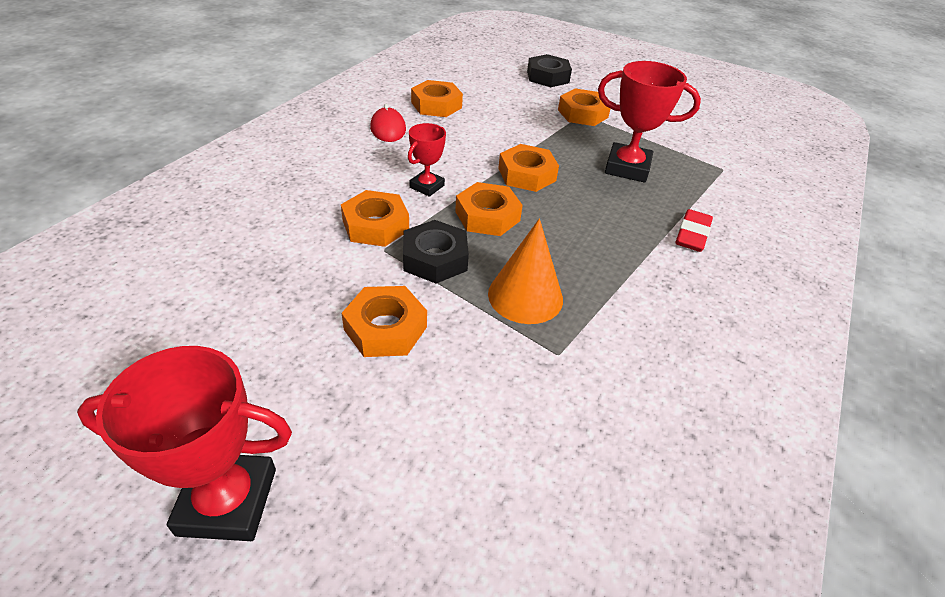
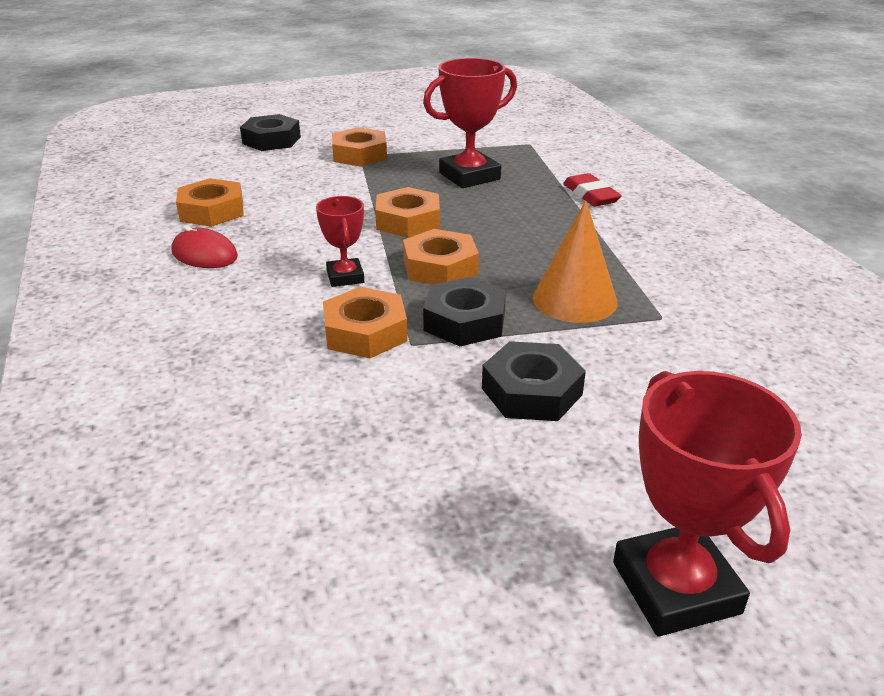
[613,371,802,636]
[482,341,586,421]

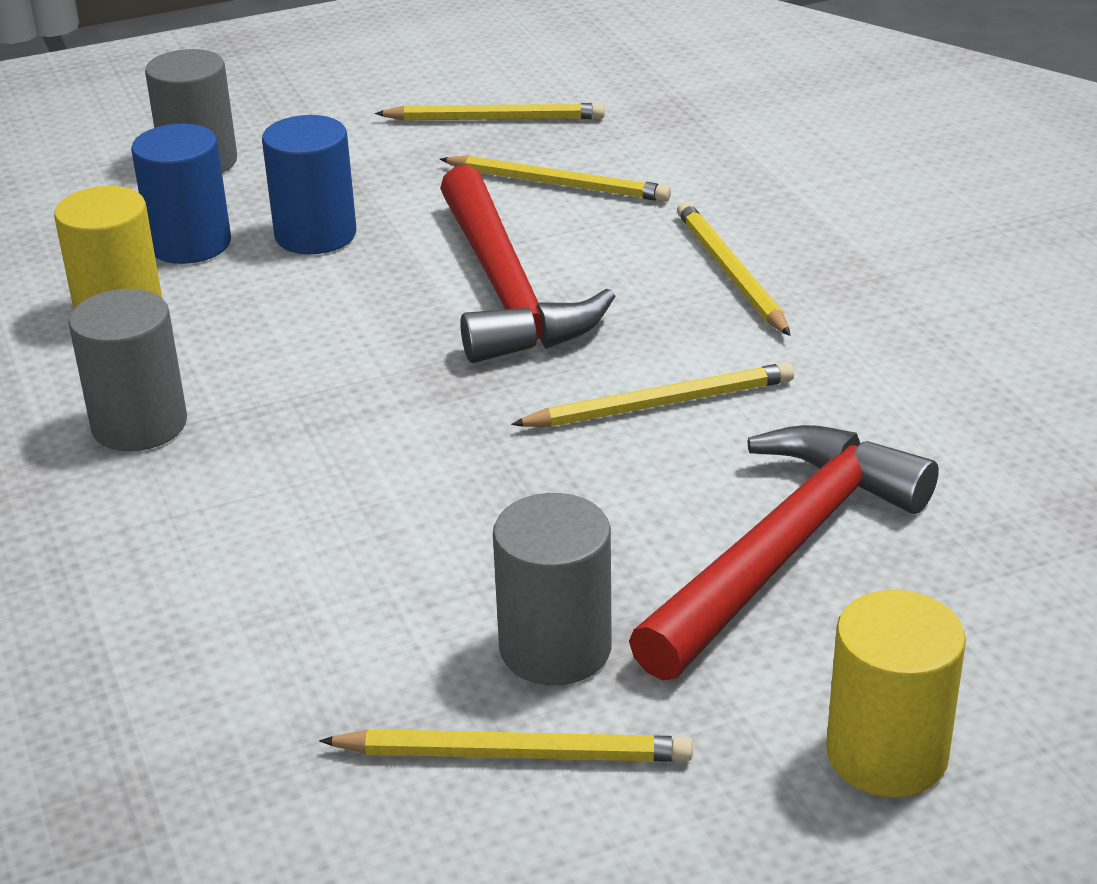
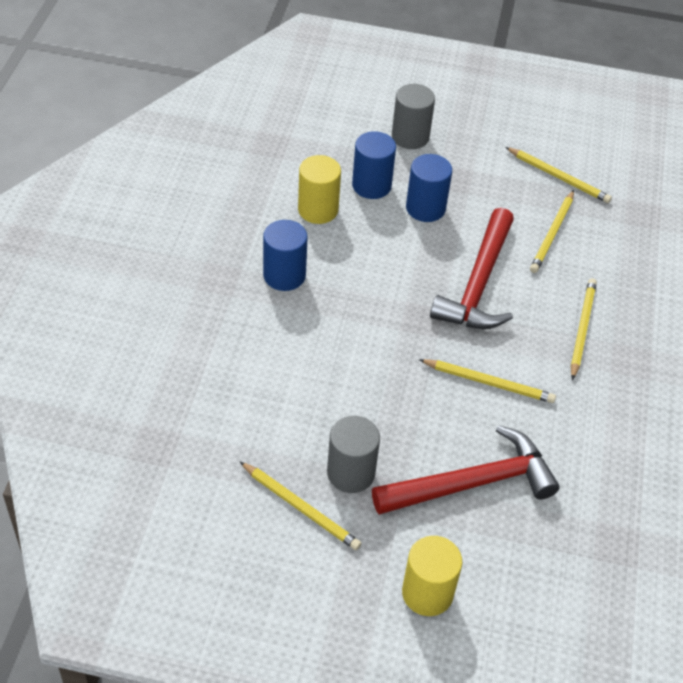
[263,220,308,291]
[530,190,574,273]

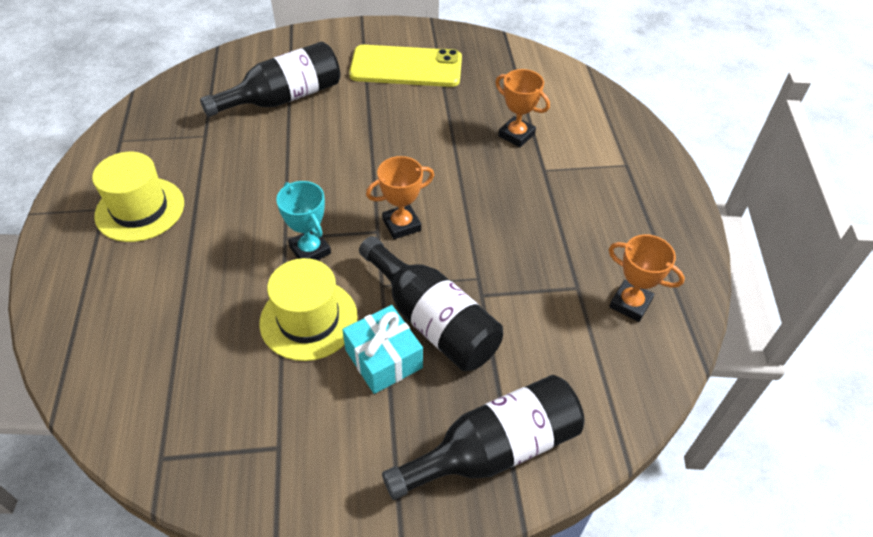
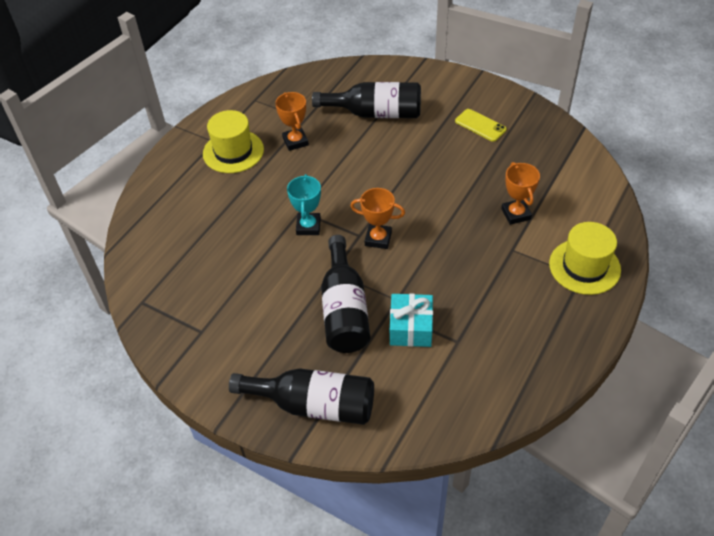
[549,222,621,295]
[390,294,433,347]
[455,109,507,142]
[275,92,309,151]

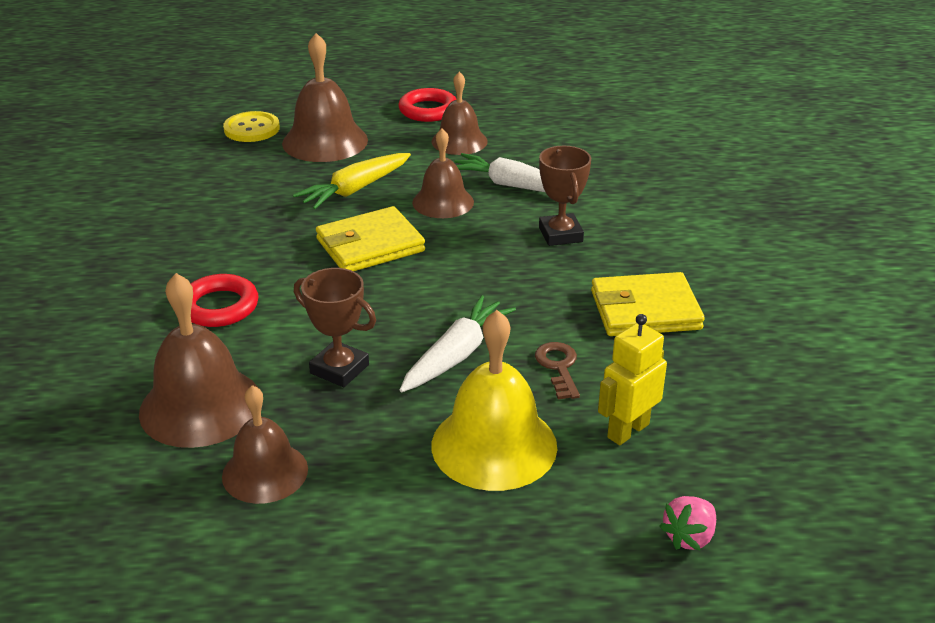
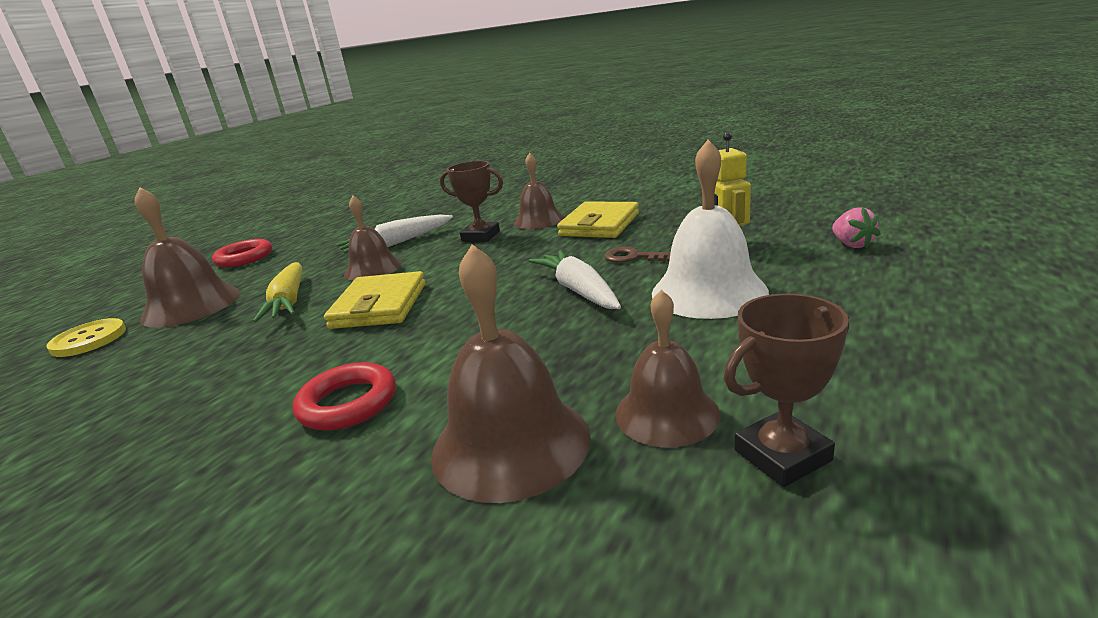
[724,293,849,487]
[652,140,769,319]
[514,153,564,229]

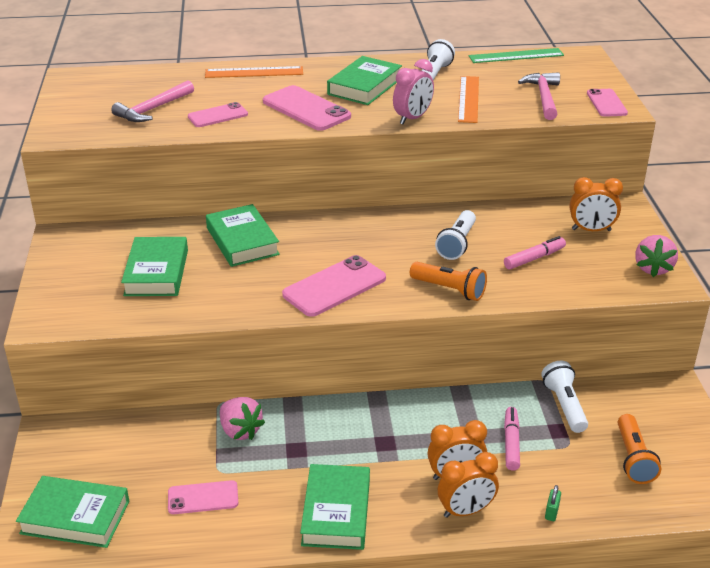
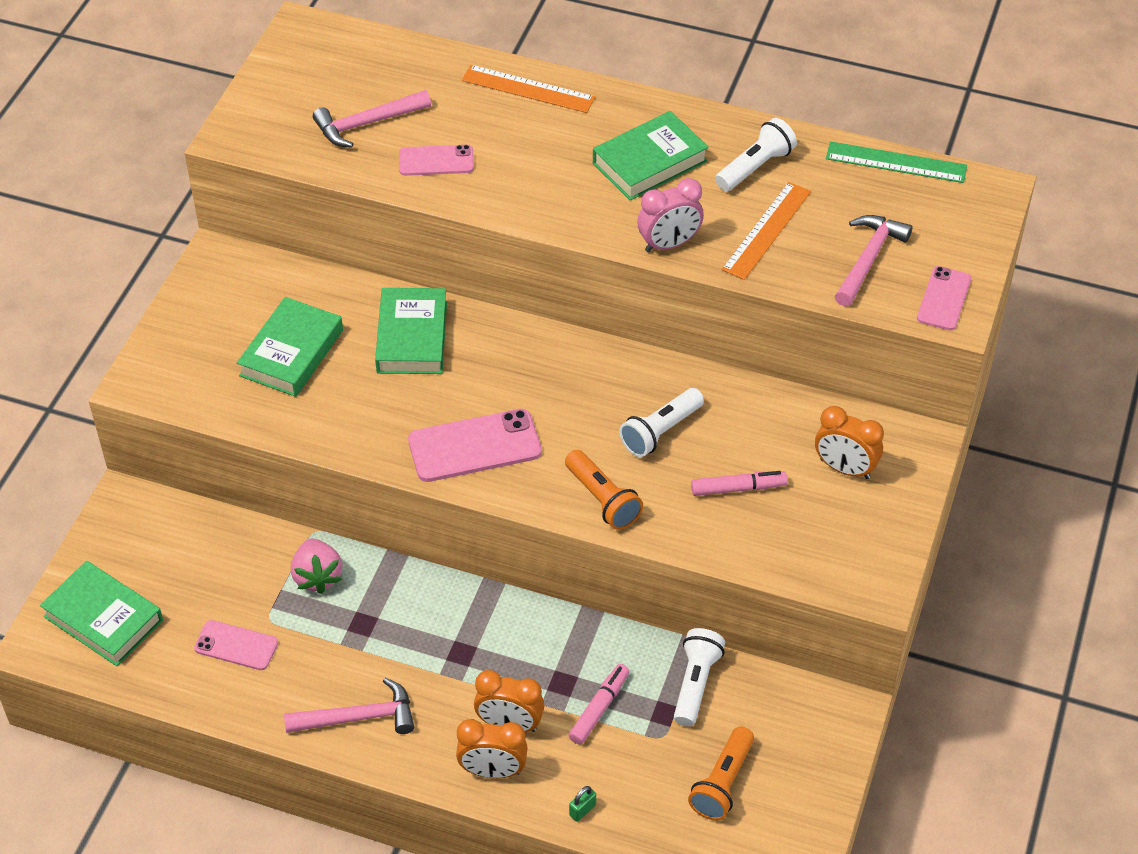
[263,85,351,131] (first image)
[284,678,414,734]
[635,235,678,277] (first image)

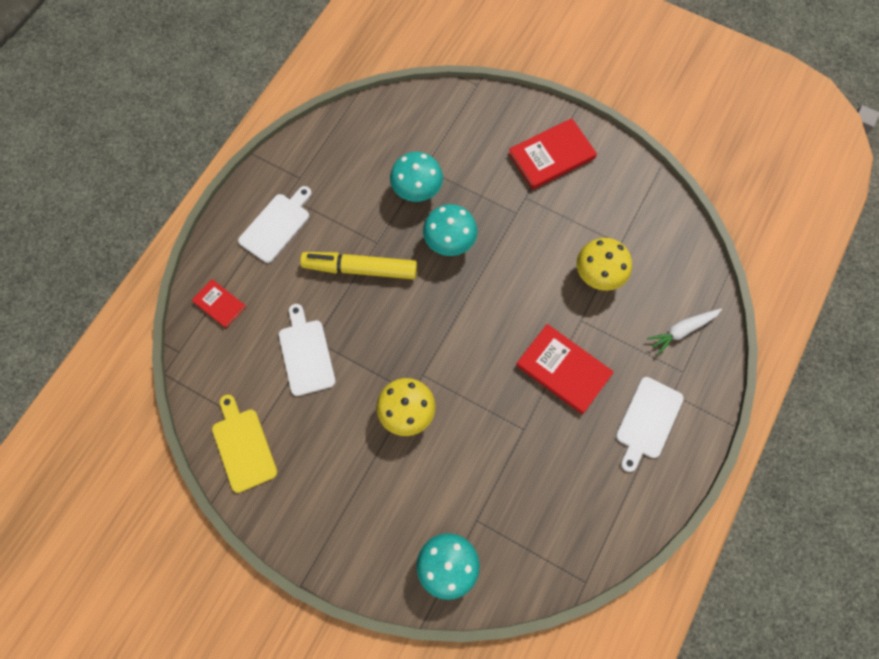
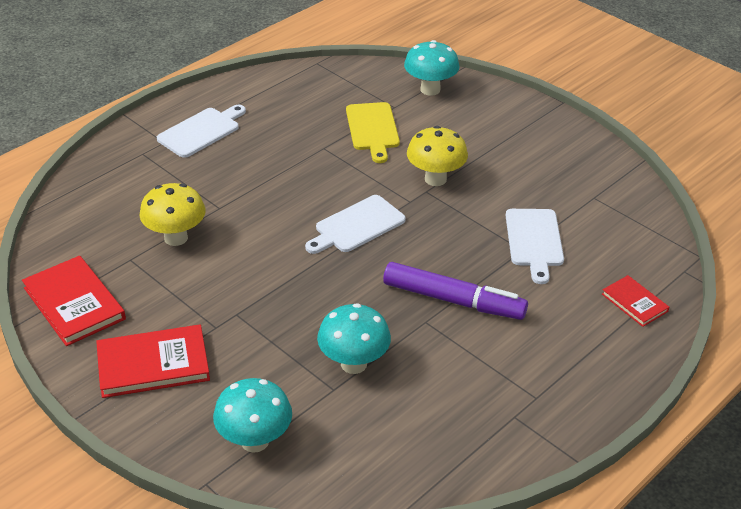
[346,102,400,163]
[305,195,406,254]
[383,262,528,320]
[213,378,292,453]
[22,256,126,346]
[647,309,722,355] (first image)

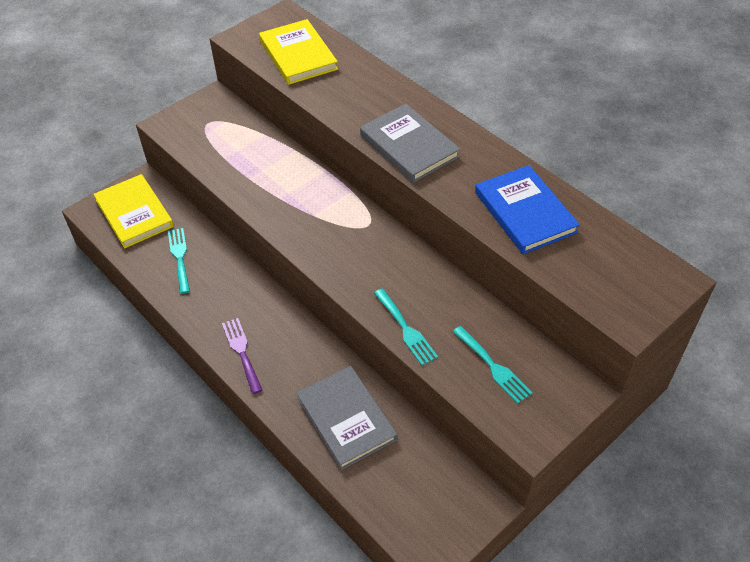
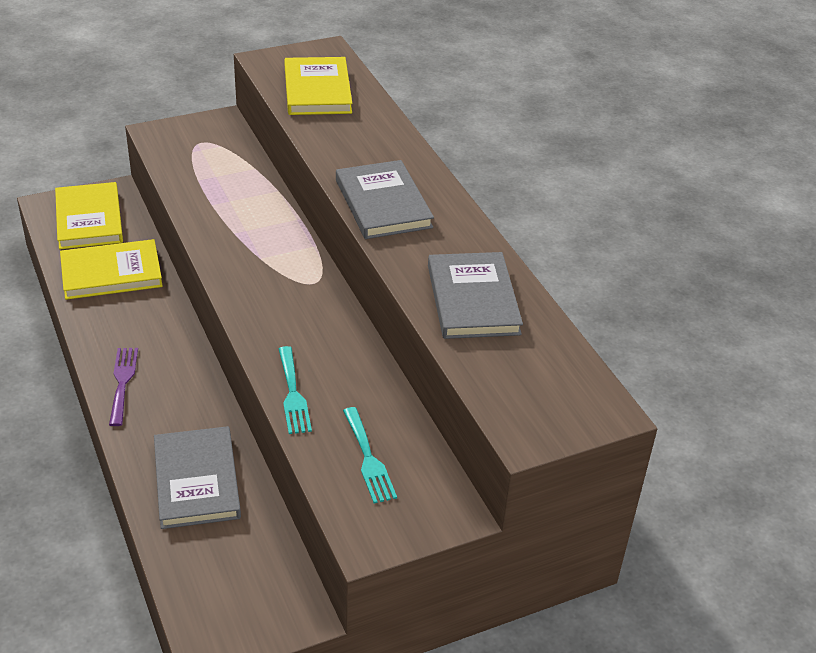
[60,239,163,300]
[428,252,523,339]

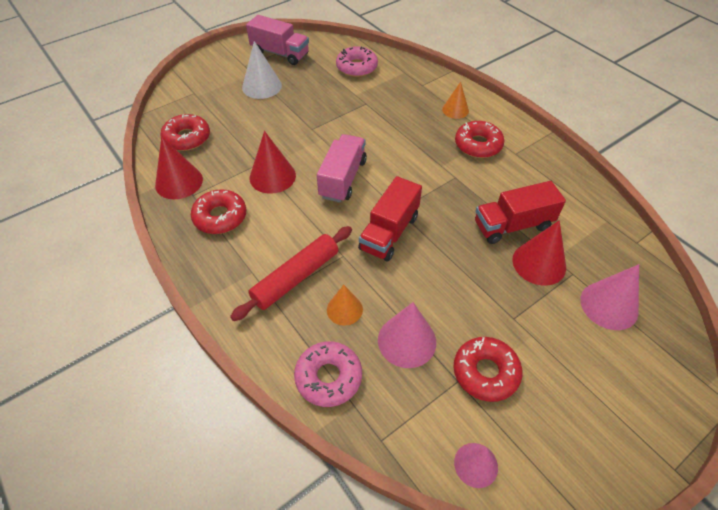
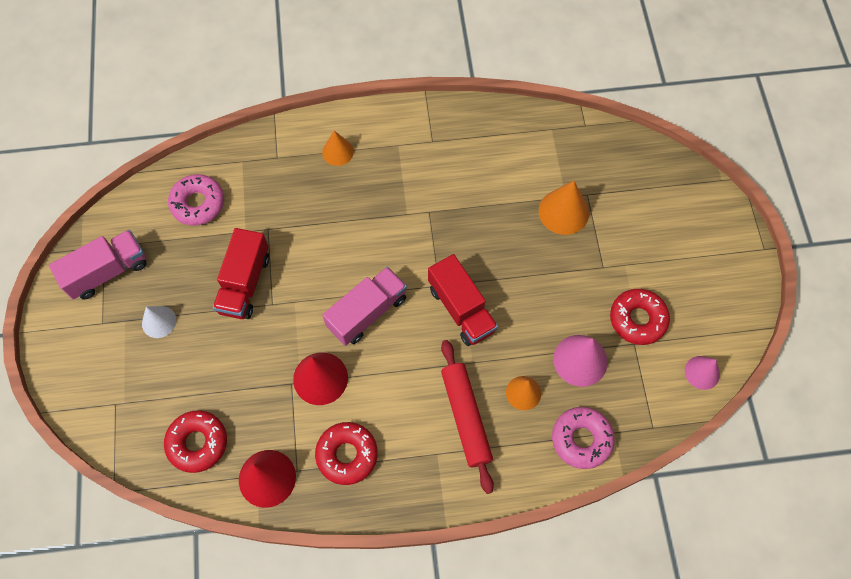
[142,306,176,338]
[322,267,407,346]
[455,121,504,158] (first image)
[213,228,269,319]
[539,181,589,235]
[580,264,639,330] (first image)

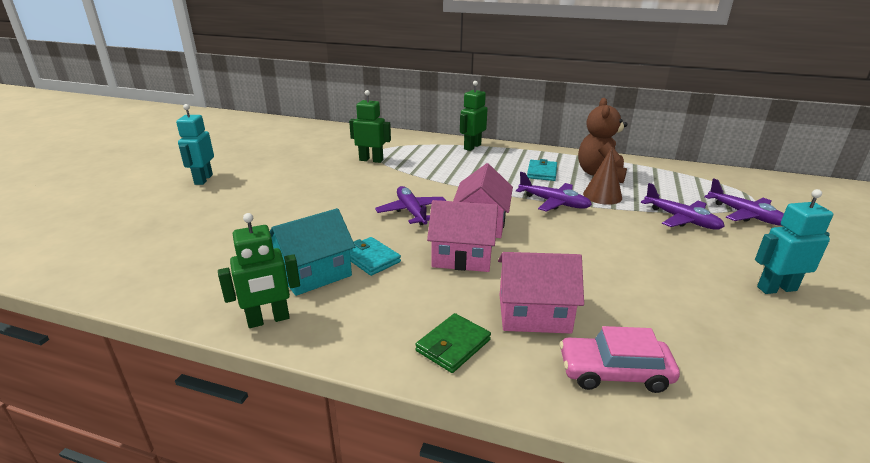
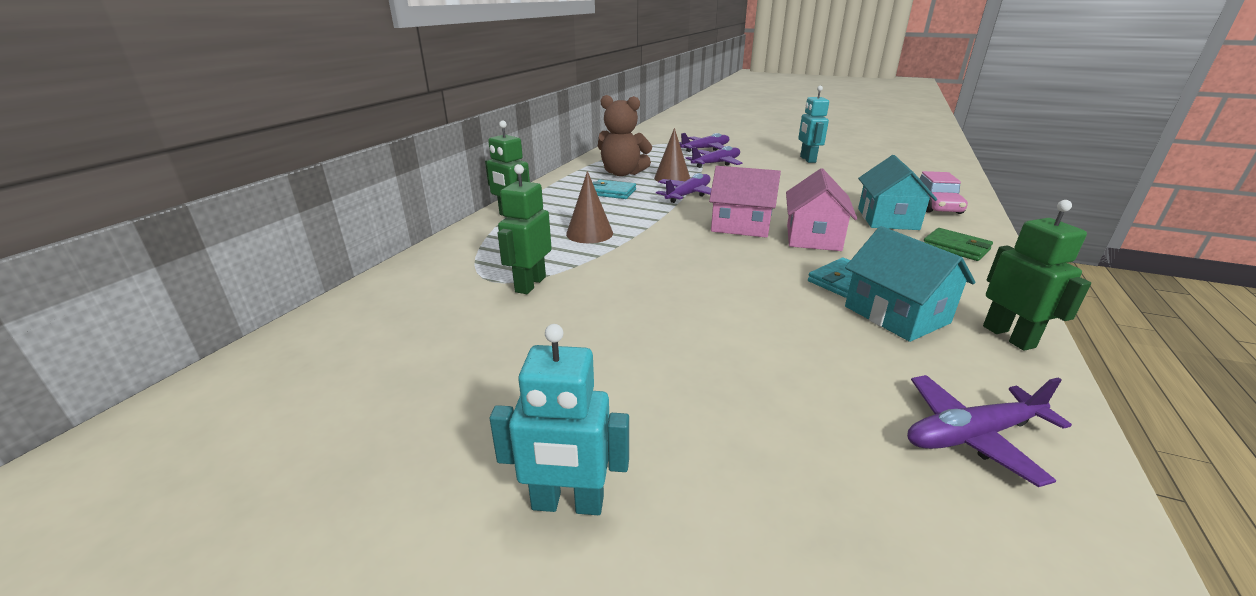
[907,375,1072,487]
[858,155,937,230]
[566,171,613,243]

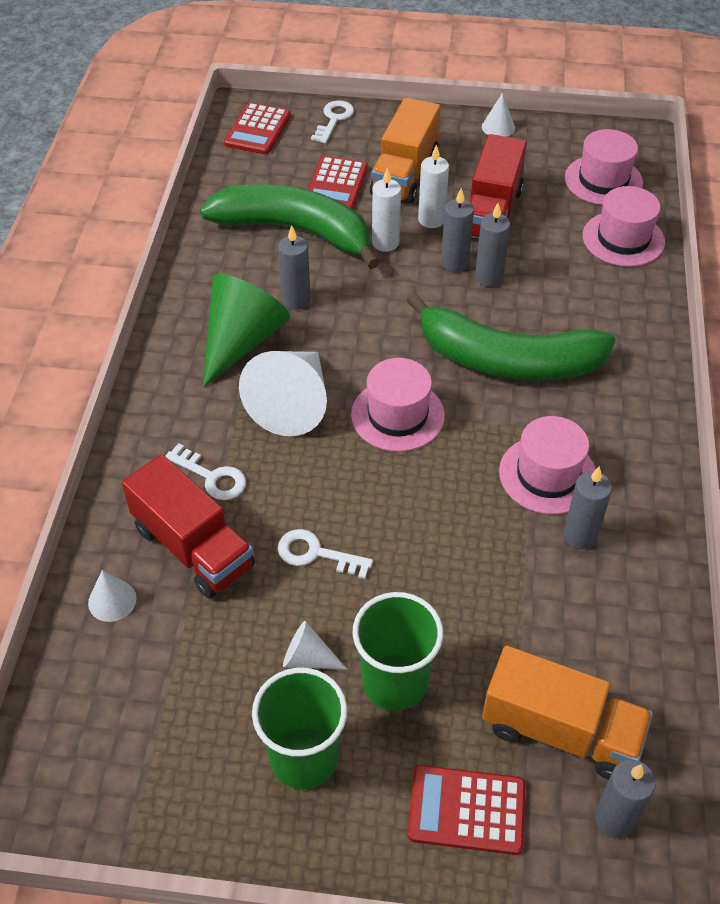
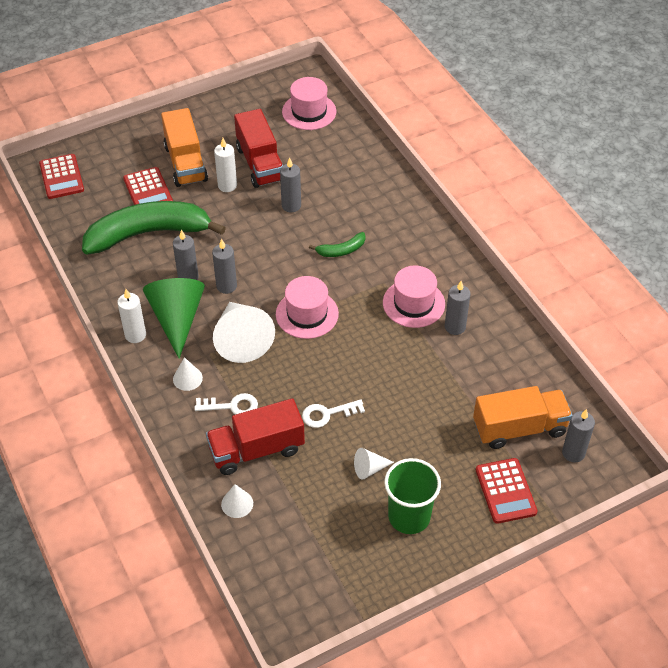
[206,398,305,475]
[311,100,354,143] (first image)
[352,592,443,711] (first image)
[117,289,146,343]
[309,232,366,257]
[476,458,537,524]
[212,239,237,294]
[173,357,203,391]
[583,186,665,267] (first image)

